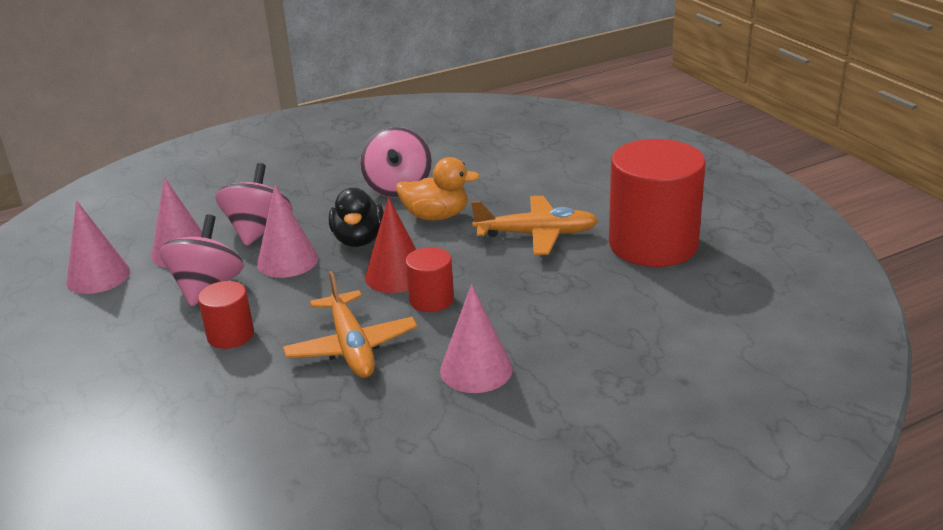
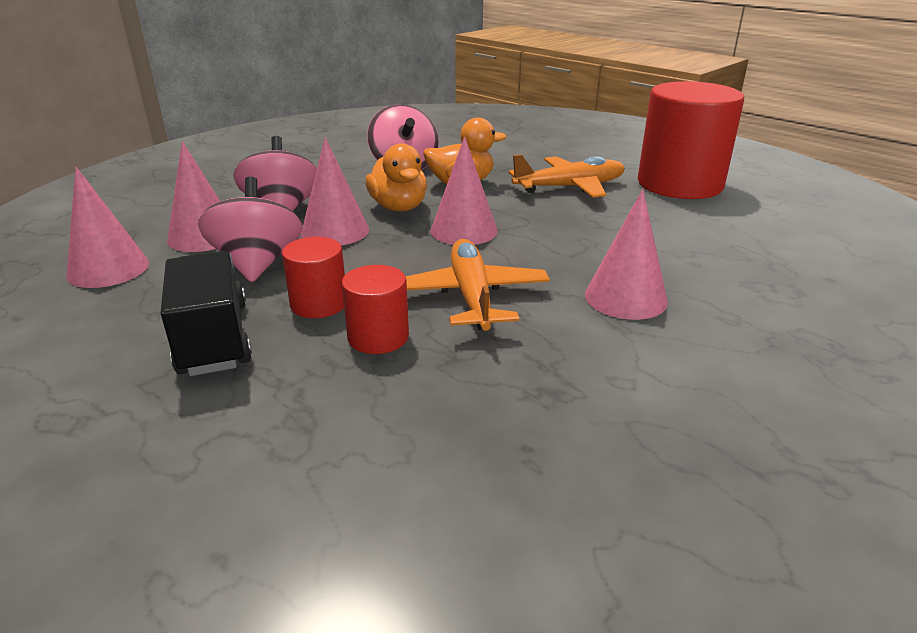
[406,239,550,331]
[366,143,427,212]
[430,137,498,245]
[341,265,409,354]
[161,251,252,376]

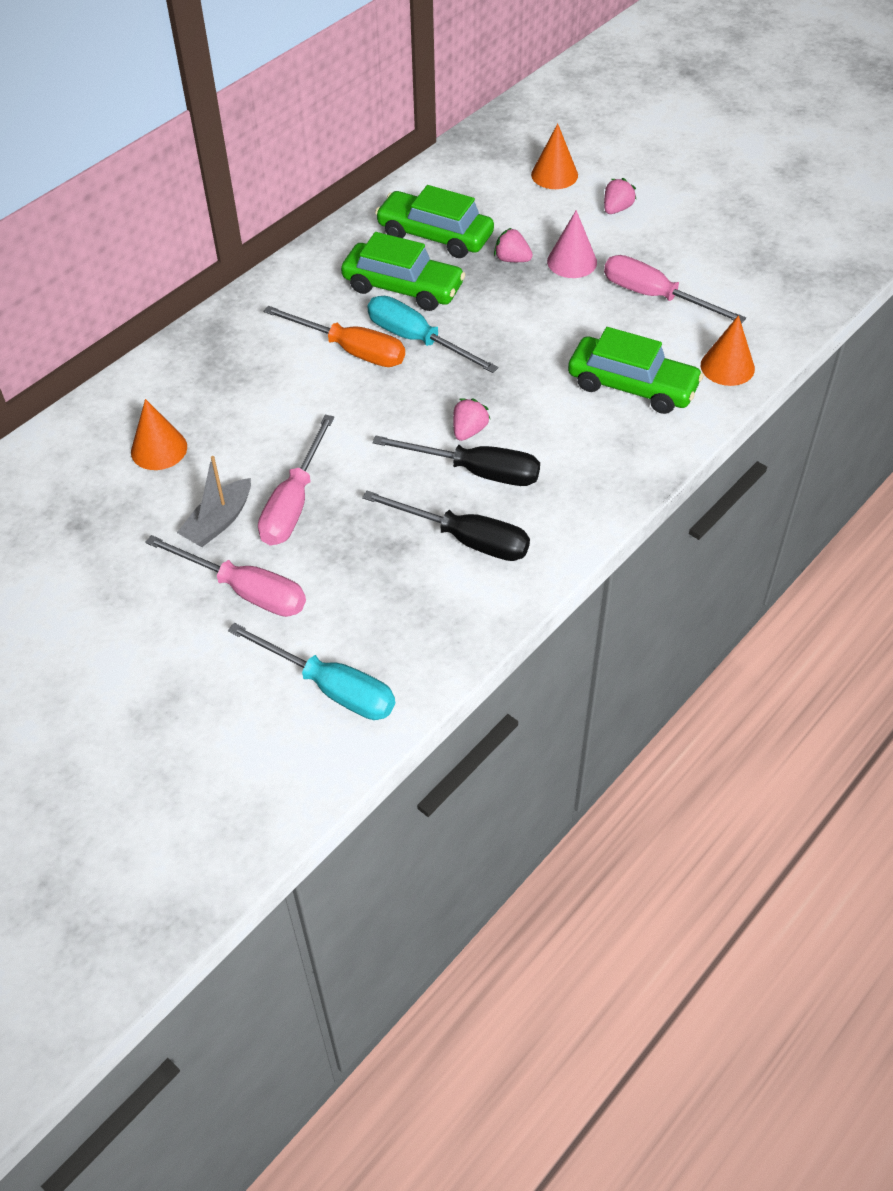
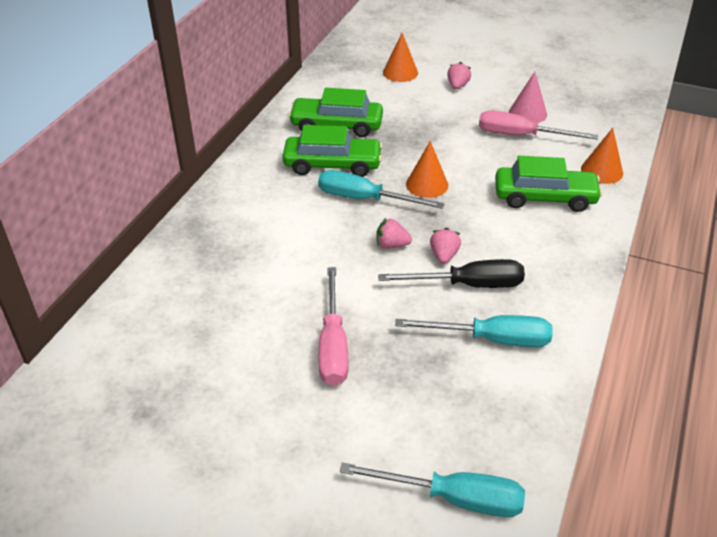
[406,141,448,198]
[145,535,306,617] (first image)
[177,456,251,547] (first image)
[264,306,405,367] (first image)
[395,315,553,347]
[376,218,412,249]
[509,72,547,123]

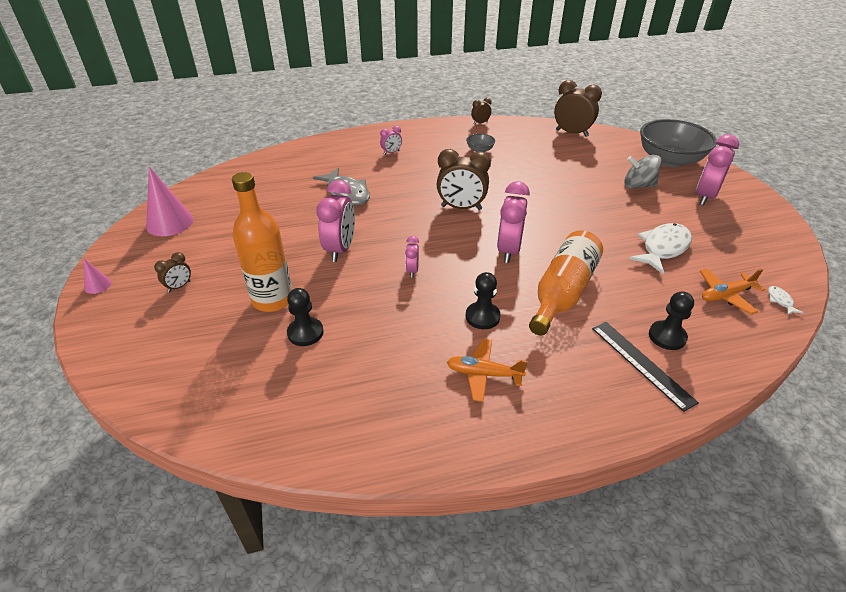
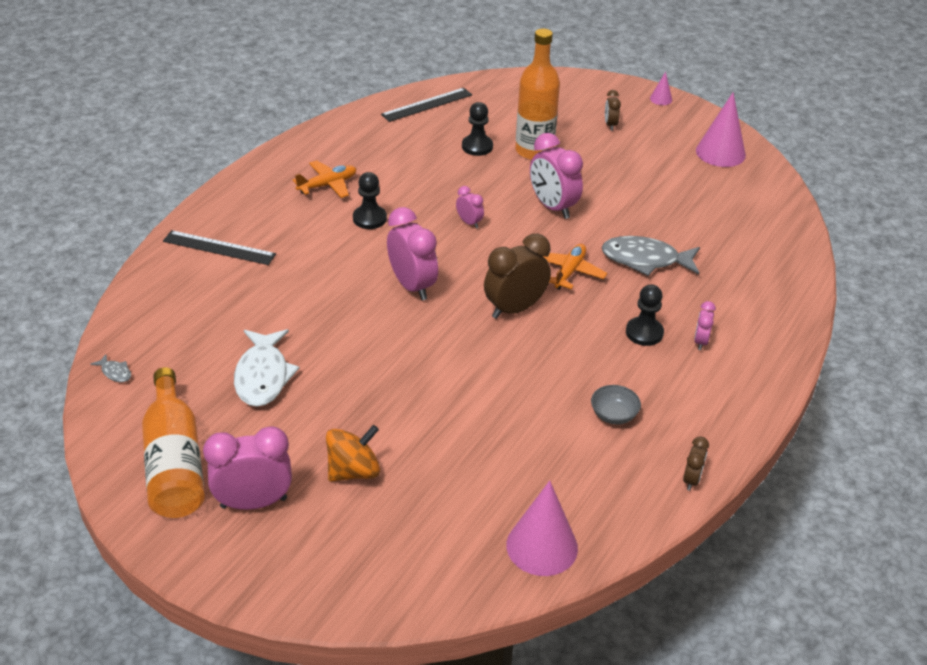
[142,367,205,518]
[506,481,578,576]
[326,425,380,481]
[640,119,717,167] (first image)
[626,284,664,346]
[203,426,292,510]
[543,244,607,290]
[90,354,131,382]
[381,88,472,122]

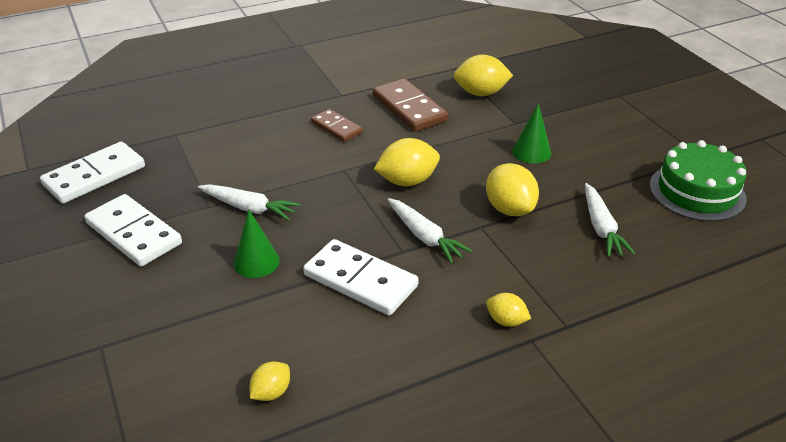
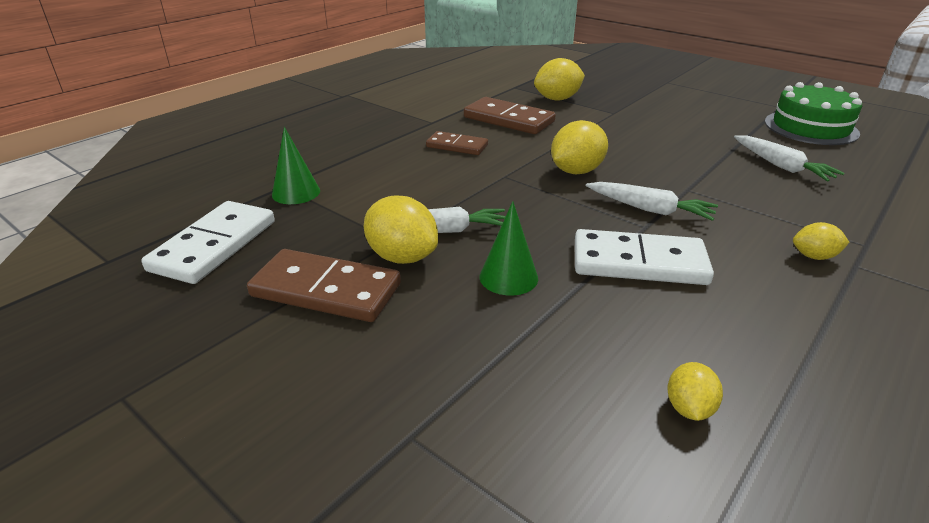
[247,249,401,322]
[364,195,438,264]
[272,127,320,204]

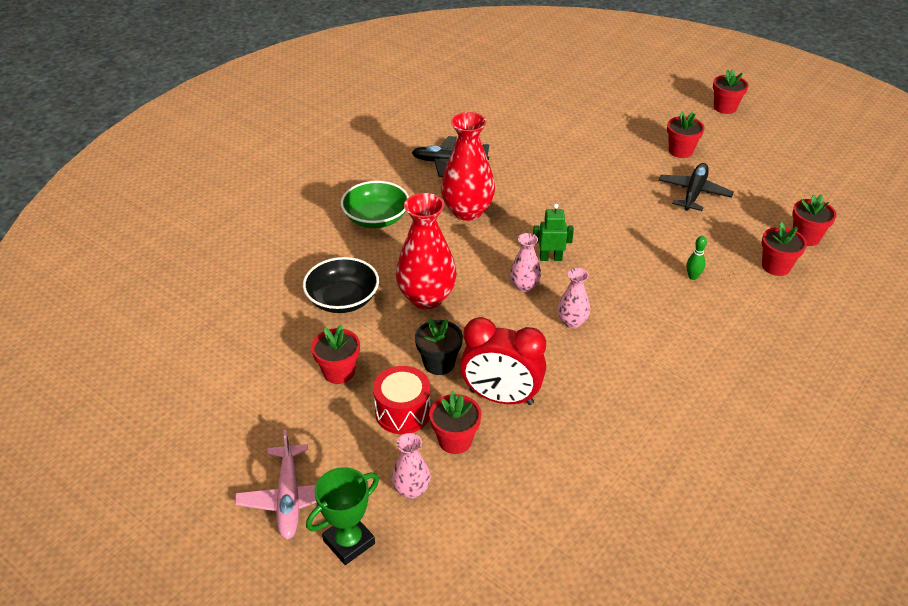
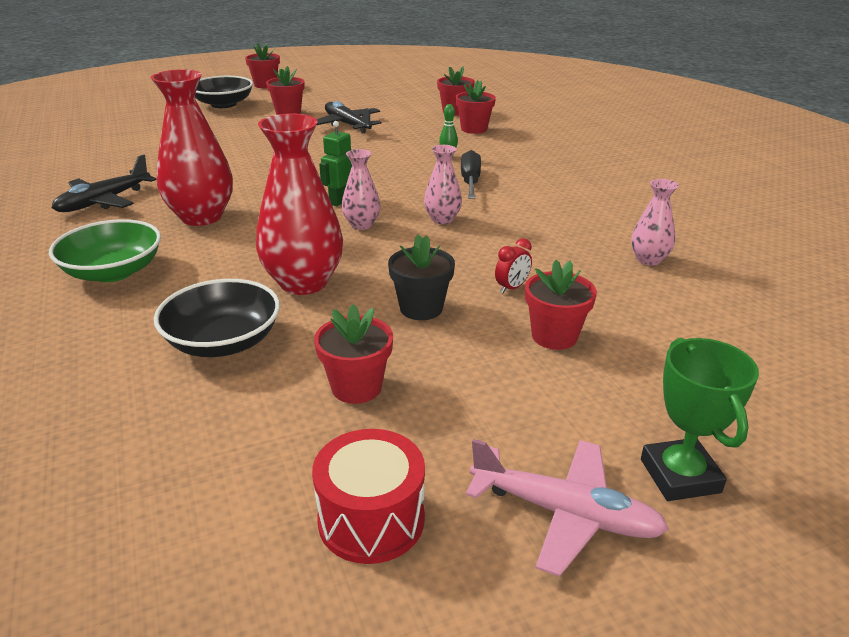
[312,429,425,564]
[631,179,679,266]
[495,238,532,293]
[195,76,253,108]
[461,150,481,199]

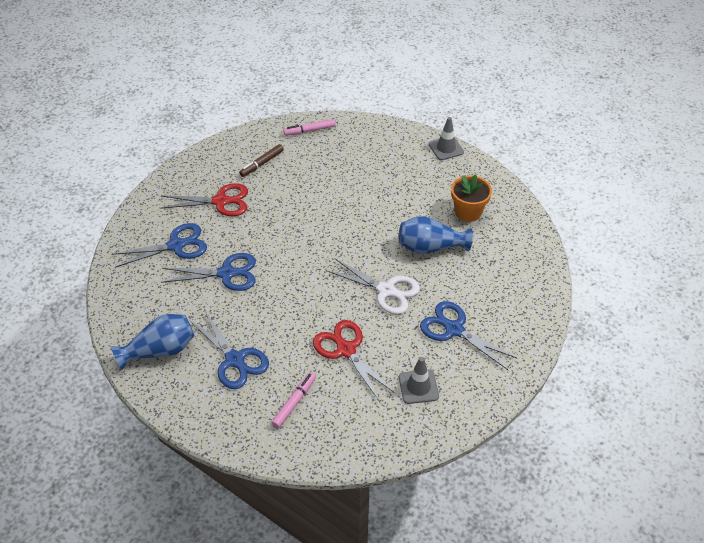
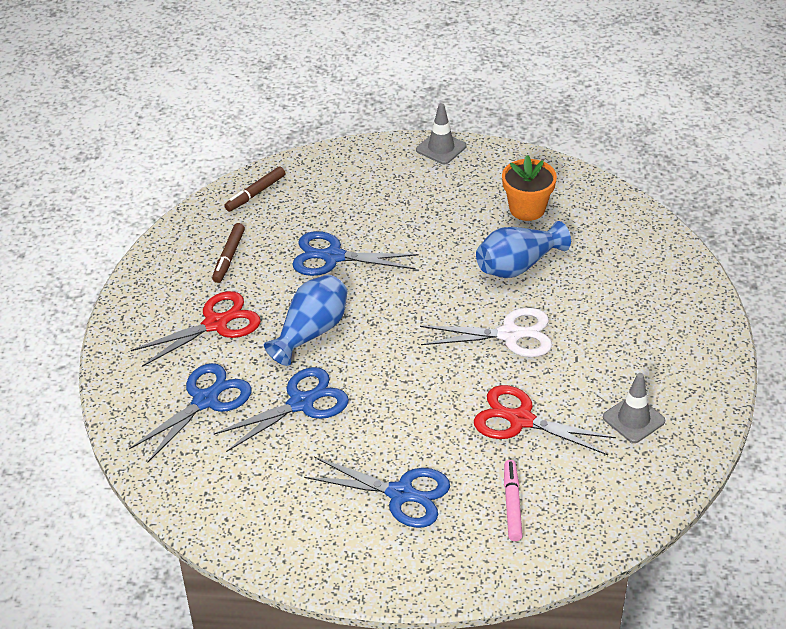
[264,275,348,366]
[224,167,285,212]
[292,231,419,276]

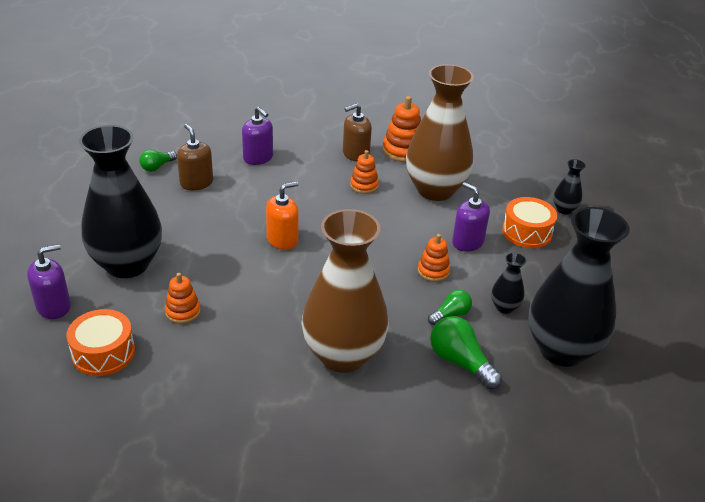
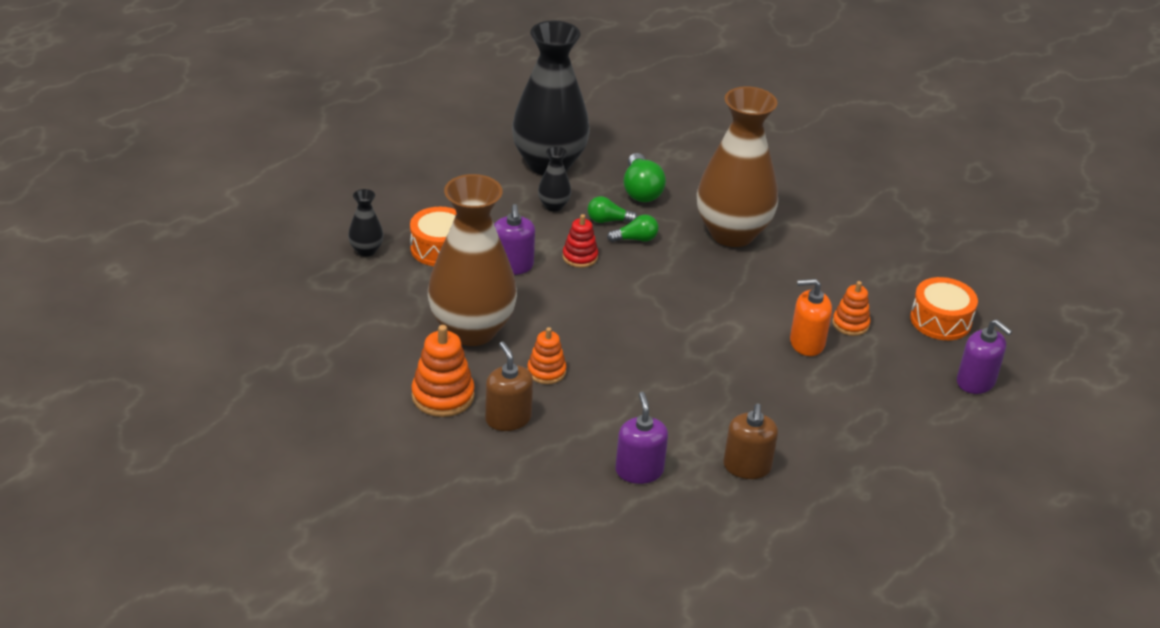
[957,320,1012,394]
[79,125,162,278] (first image)
[607,215,658,242]
[790,279,832,356]
[485,342,533,431]
[562,214,598,268]

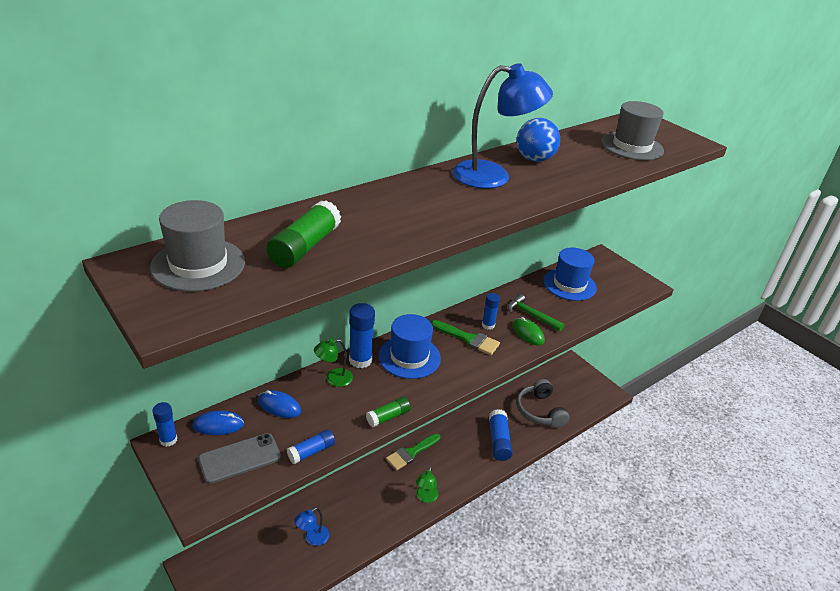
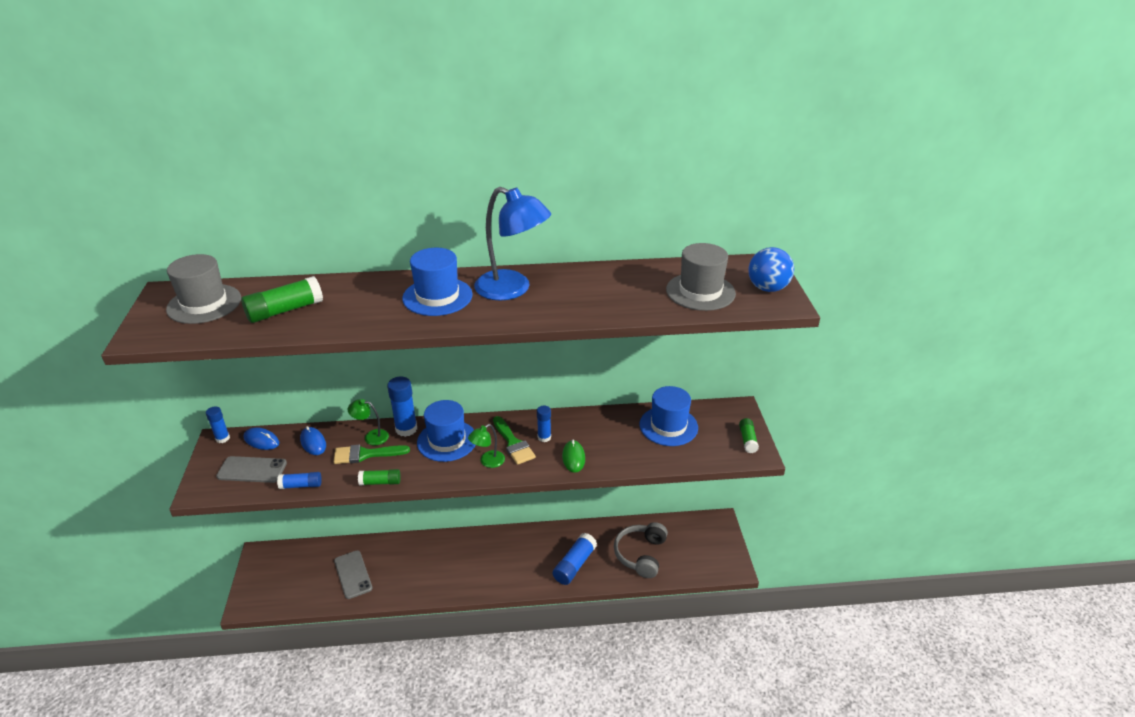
[334,550,372,599]
[334,445,410,464]
[468,424,505,468]
[508,294,564,331] (first image)
[748,247,794,292]
[402,248,473,316]
[739,418,759,453]

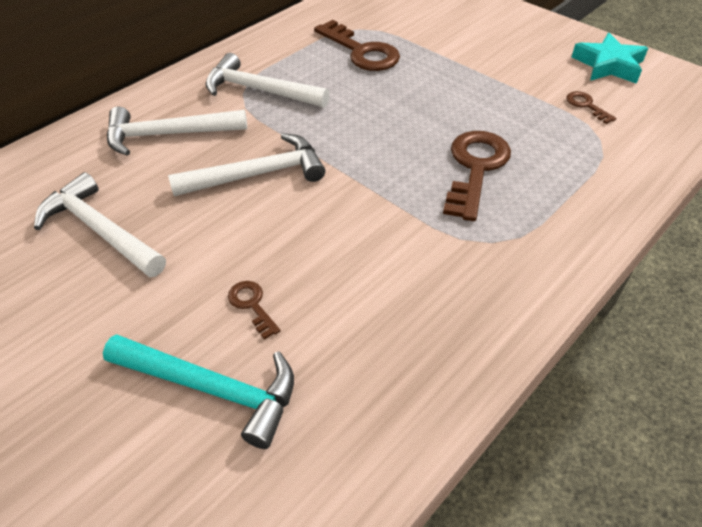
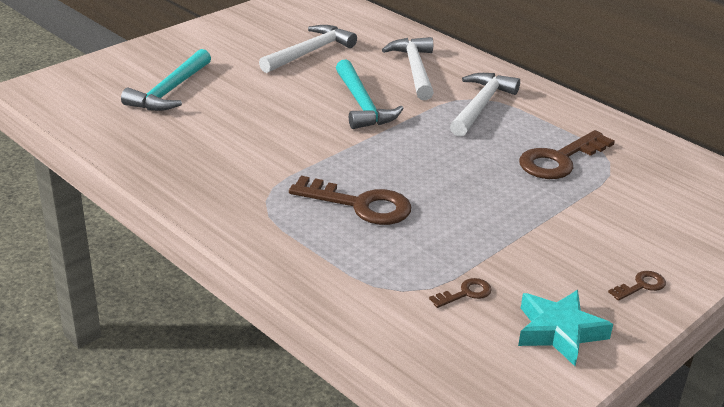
[336,59,404,129]
[608,271,666,301]

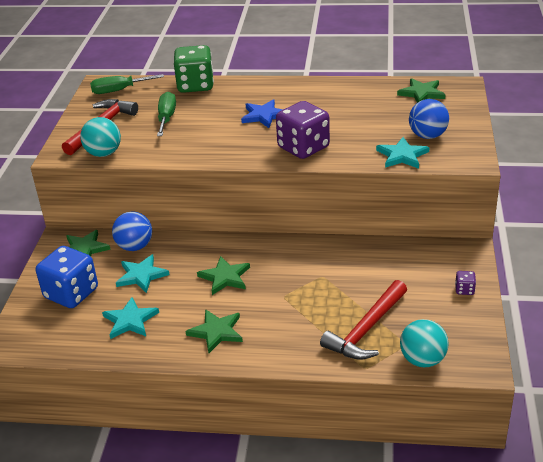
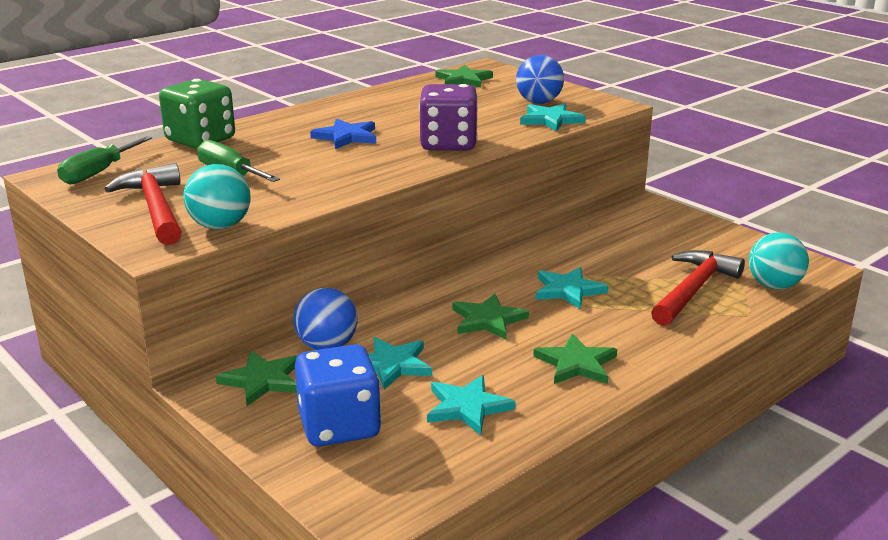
[651,250,745,326]
[455,271,476,295] (first image)
[536,267,608,309]

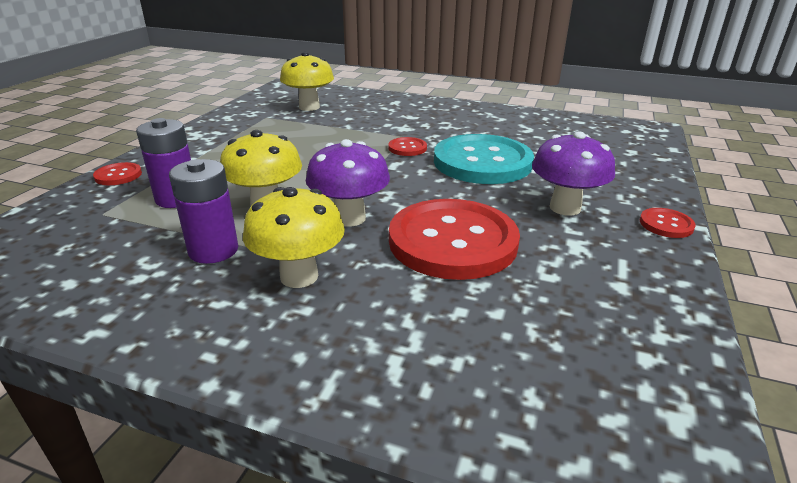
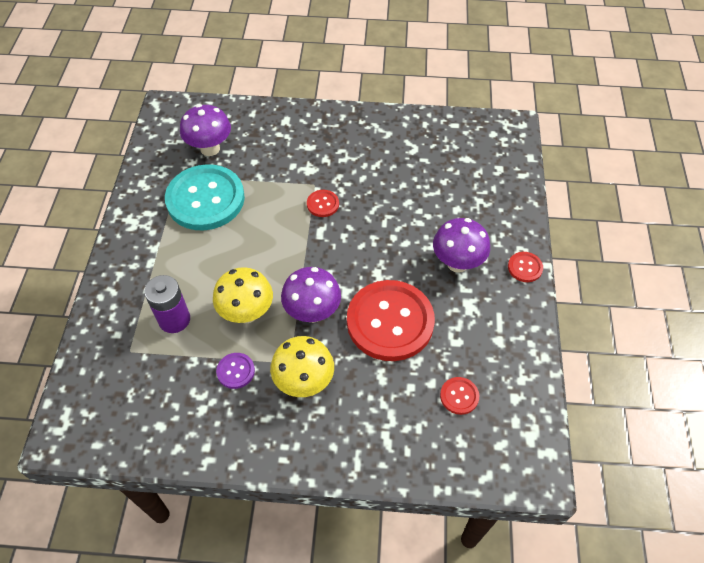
[440,377,479,415]
[216,353,255,389]
[180,104,231,156]
[165,164,245,231]

